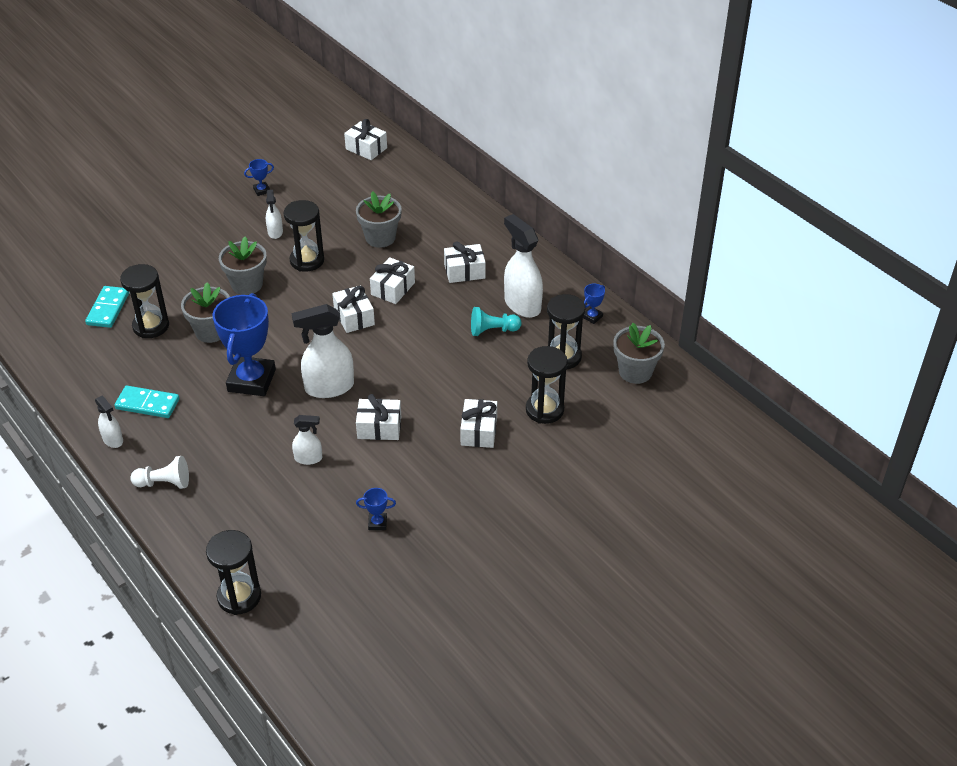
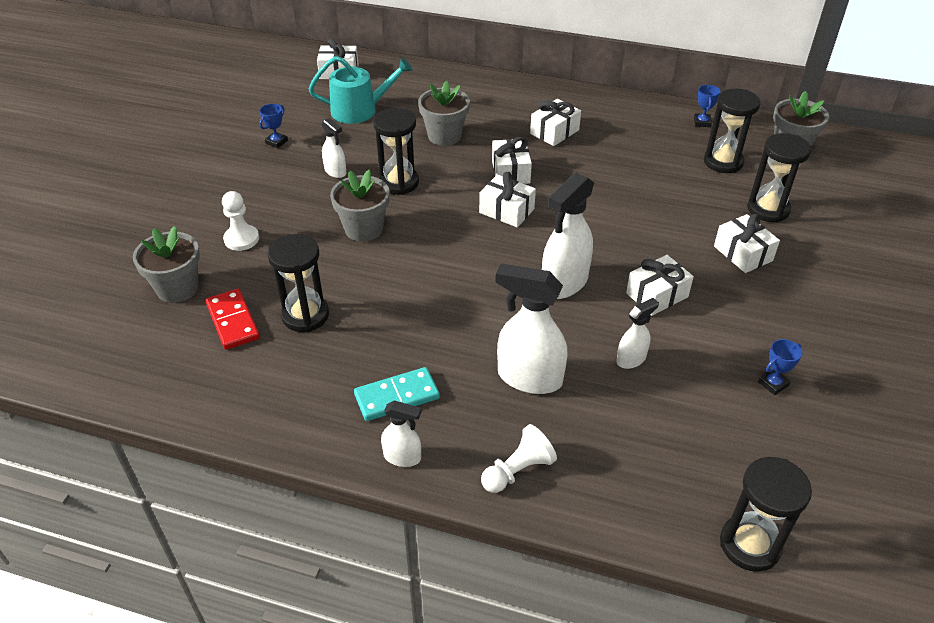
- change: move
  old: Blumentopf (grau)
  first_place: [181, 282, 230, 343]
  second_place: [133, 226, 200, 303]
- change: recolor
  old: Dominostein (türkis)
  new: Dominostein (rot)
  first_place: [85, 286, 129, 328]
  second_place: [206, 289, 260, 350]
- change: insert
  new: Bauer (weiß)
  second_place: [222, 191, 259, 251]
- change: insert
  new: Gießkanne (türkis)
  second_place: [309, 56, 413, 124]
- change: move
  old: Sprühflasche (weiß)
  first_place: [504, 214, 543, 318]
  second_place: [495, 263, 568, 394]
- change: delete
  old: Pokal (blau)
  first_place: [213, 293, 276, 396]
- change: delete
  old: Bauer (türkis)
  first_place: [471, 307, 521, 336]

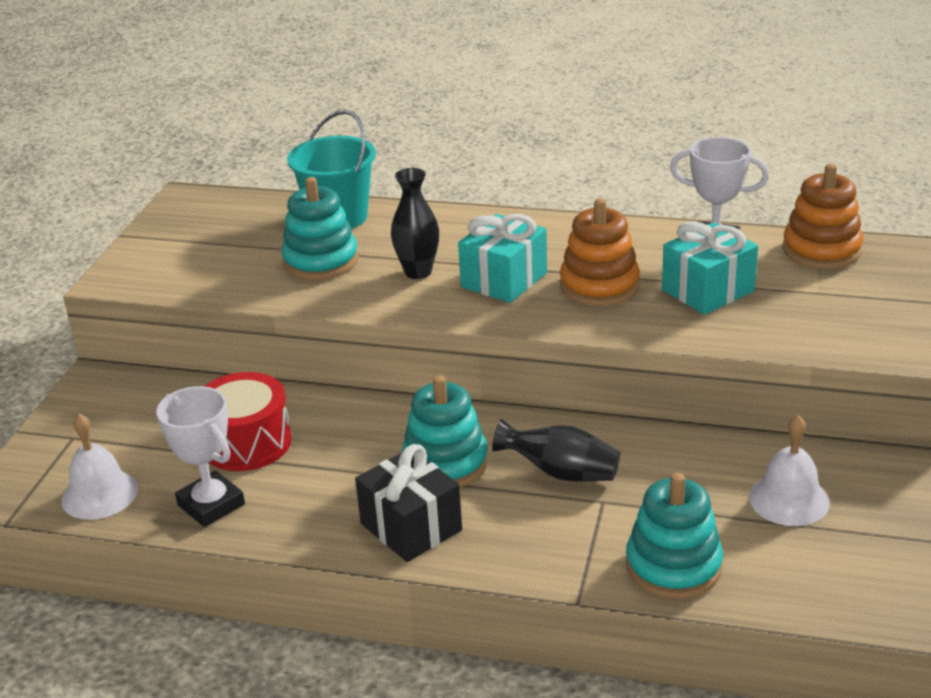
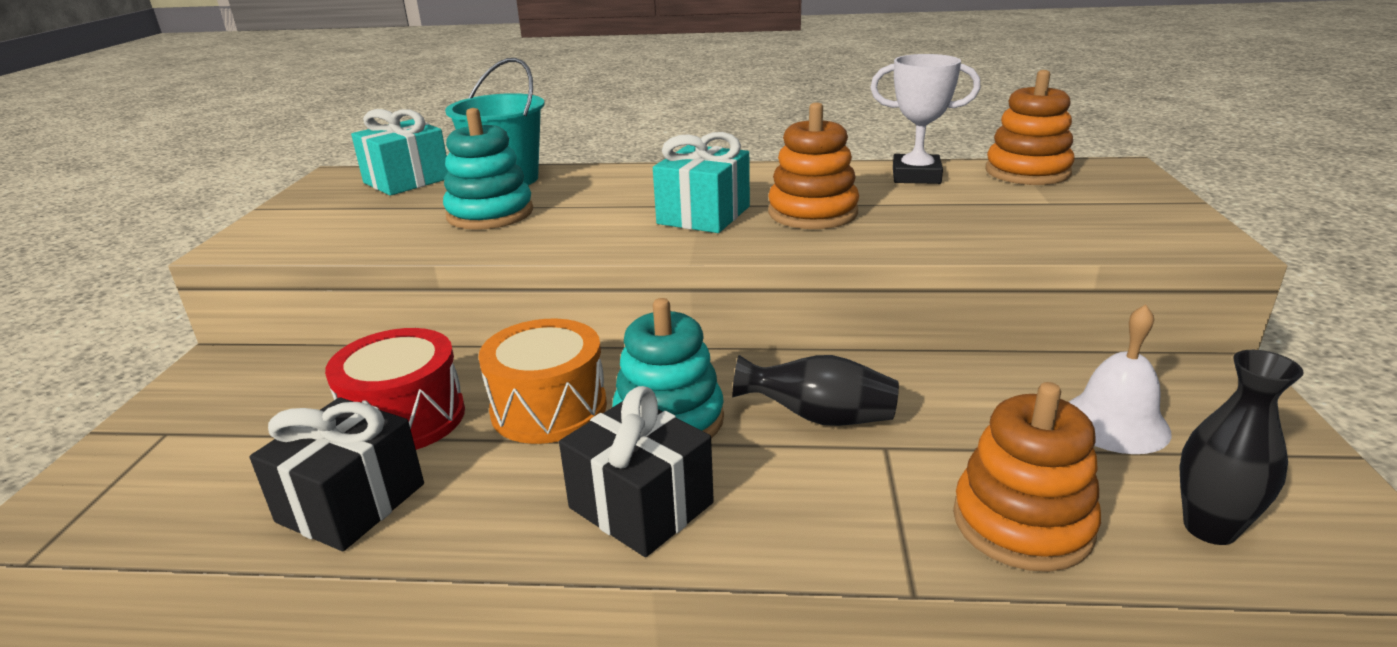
- change: replace
  old: Pokal (weiß)
  new: Geschenk (schwarz)
  first_place: [156, 386, 245, 527]
  second_place: [250, 397, 424, 551]
- change: move
  old: Geschenk (türkis)
  first_place: [662, 221, 758, 315]
  second_place: [351, 109, 448, 196]
- change: insert
  new: Trommel (orange)
  second_place: [478, 319, 607, 444]
- change: recolor
  old: Stapelspielzeug (türkis)
  new: Stapelspielzeug (orange)
  first_place: [626, 473, 723, 599]
  second_place: [953, 382, 1101, 572]
- change: move
  old: Vase (schwarz)
  first_place: [391, 168, 439, 279]
  second_place: [1180, 350, 1304, 545]
- change: delete
  old: Glocke (weiß)
  first_place: [62, 414, 138, 520]

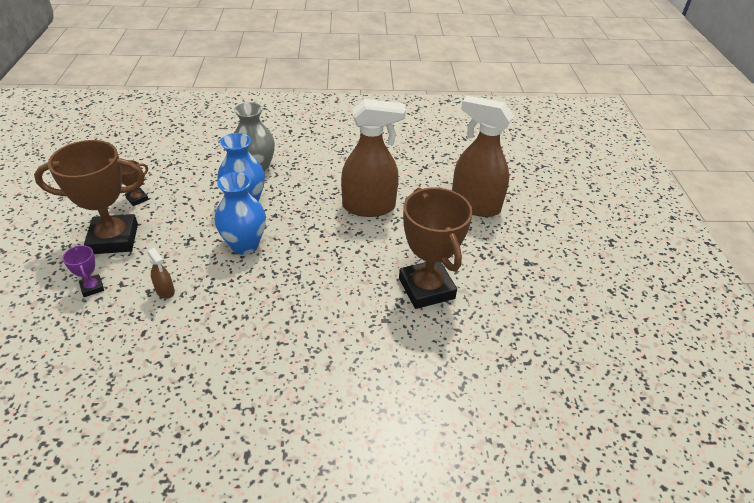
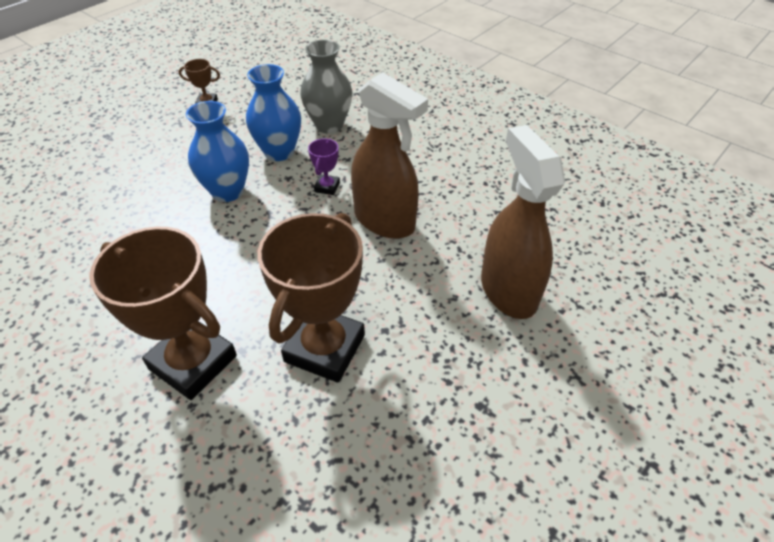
- change: move
  old: Pokal (braun)
  first_place: [34, 140, 145, 254]
  second_place: [89, 227, 237, 400]
- change: move
  old: Pokal (lila)
  first_place: [62, 245, 104, 297]
  second_place: [308, 138, 340, 195]
- change: delete
  old: Sprühflasche (braun)
  first_place: [147, 248, 175, 299]

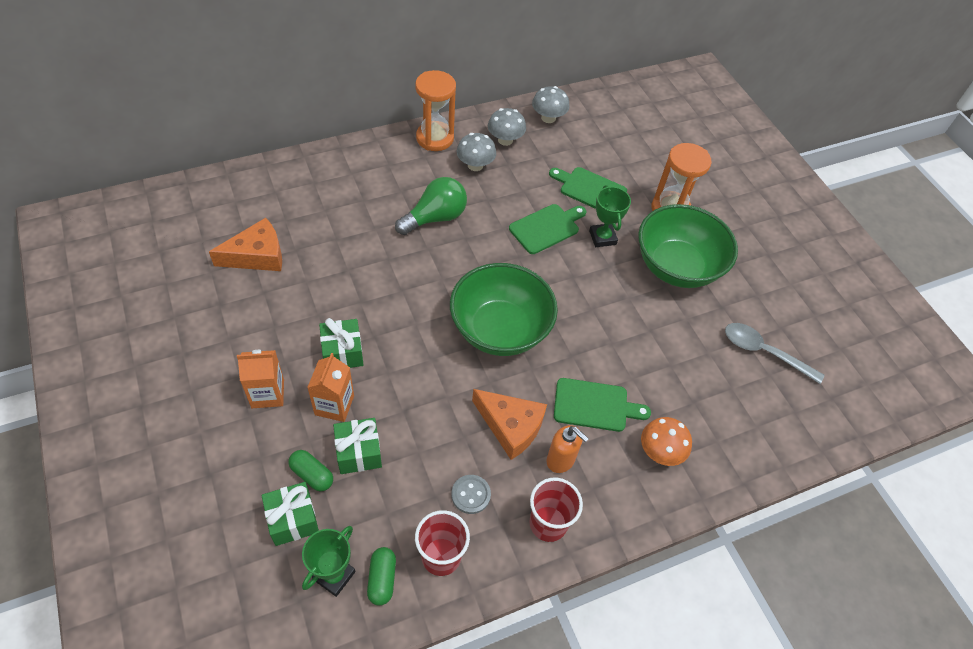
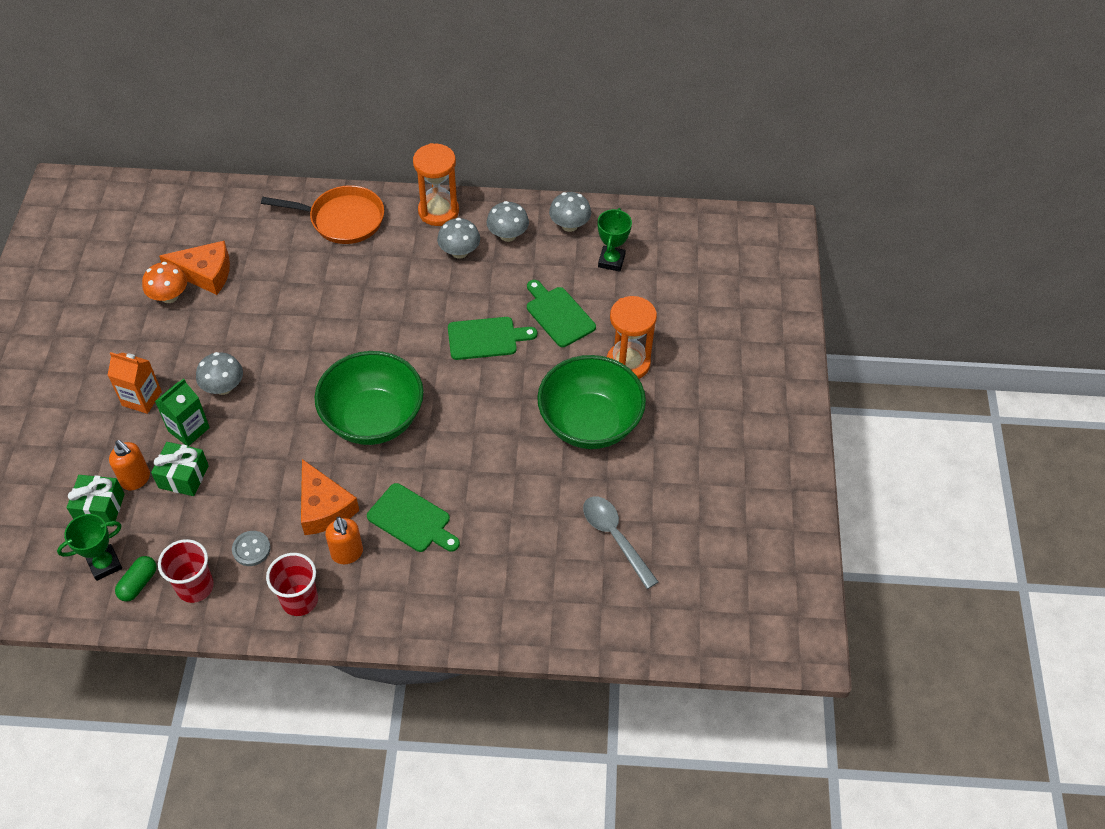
- change: replace
  old: Kapsel (grün)
  new: Seifenspender (orange)
  first_place: [288, 450, 333, 491]
  second_place: [109, 440, 150, 490]
- change: move
  old: Pilz (orange)
  first_place: [641, 417, 692, 466]
  second_place: [142, 262, 187, 303]
- change: recolor
  old: Getränkekarton (orange)
  new: Getränkekarton (grün)
  first_place: [307, 353, 354, 422]
  second_place: [155, 378, 210, 446]
- change: replace
  old: Geschenk (grün)
  new: Pilz (grau)
  first_place: [319, 318, 364, 368]
  second_place: [196, 352, 243, 395]
- change: insert
  new: Pfanne (orange)
  second_place: [261, 185, 384, 244]
- change: move
  old: Pokal (grün)
  first_place: [589, 185, 631, 247]
  second_place: [598, 208, 632, 272]
- change: delete
  old: Glühbirne (grün)
  first_place: [395, 177, 467, 235]

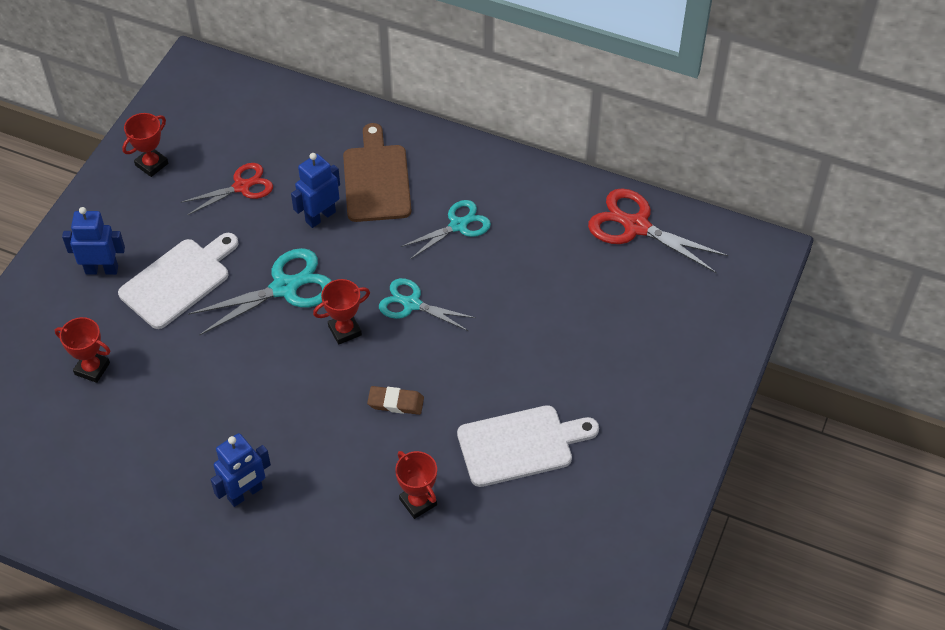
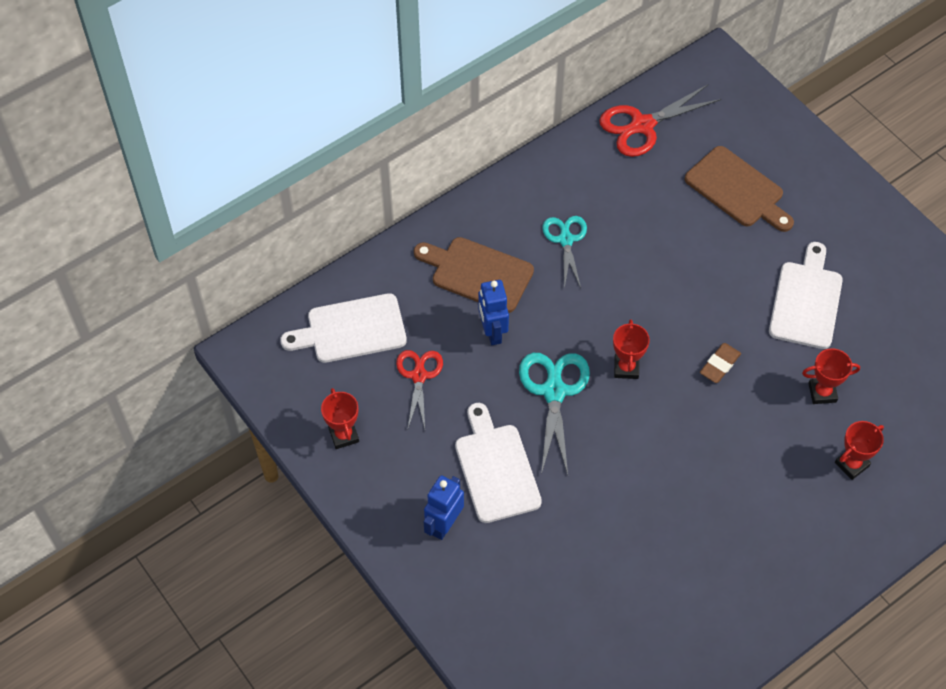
- change: insert
  new: Schneidebrett (weiß)
  second_place: [280, 293, 407, 363]
- change: insert
  new: Schneidebrett (braun)
  second_place: [685, 146, 794, 232]
- change: move
  old: Pokal (rot)
  first_place: [55, 317, 111, 383]
  second_place: [835, 421, 884, 480]
- change: delete
  old: Roboter (blau)
  first_place: [211, 433, 271, 507]
- change: delete
  old: Schere (türkis)
  first_place: [379, 278, 476, 331]

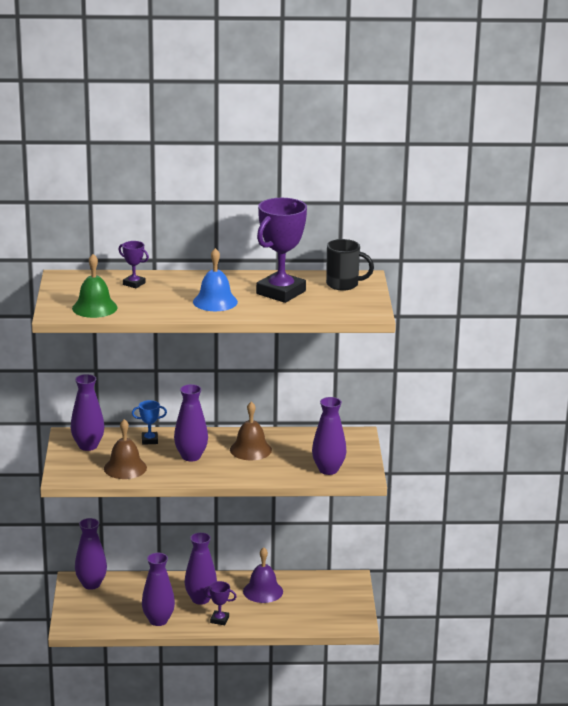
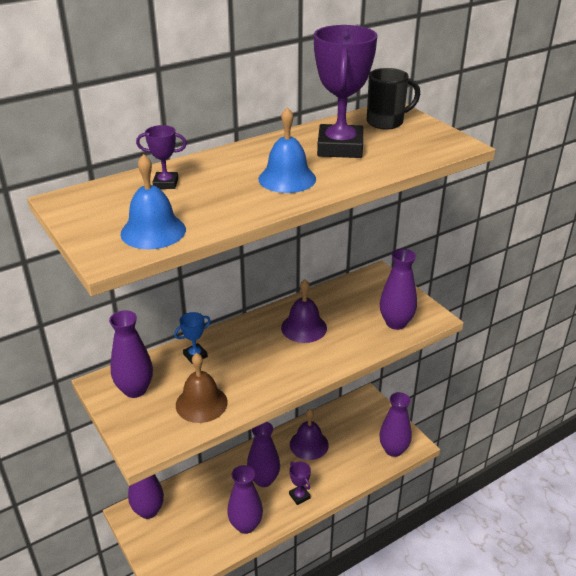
- change: recolor
  old: Glocke (grün)
  new: Glocke (blau)
  first_place: [72, 254, 118, 318]
  second_place: [120, 154, 186, 249]
- change: recolor
  old: Glocke (braun)
  new: Glocke (lila)
  first_place: [230, 401, 272, 460]
  second_place: [281, 280, 327, 343]
- change: rotate
  old: Pokal (lila)
  first_place: [203, 581, 237, 625]
  second_place: [289, 462, 311, 505]
  degrees: 75
- change: move
  old: Vase (lila)
  first_place: [174, 384, 208, 461]
  second_place: [379, 392, 412, 457]

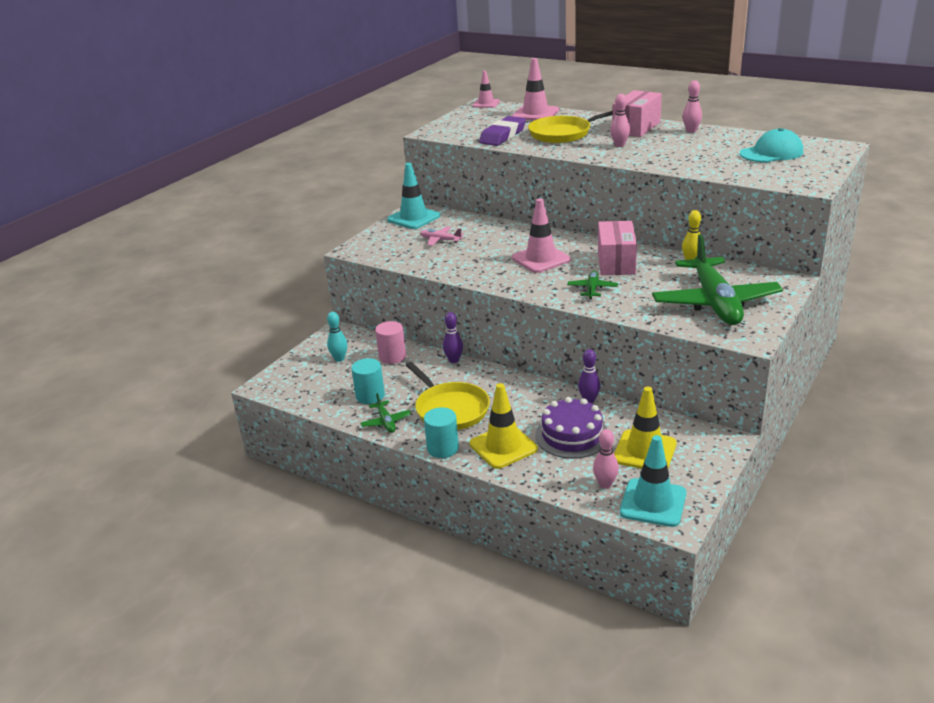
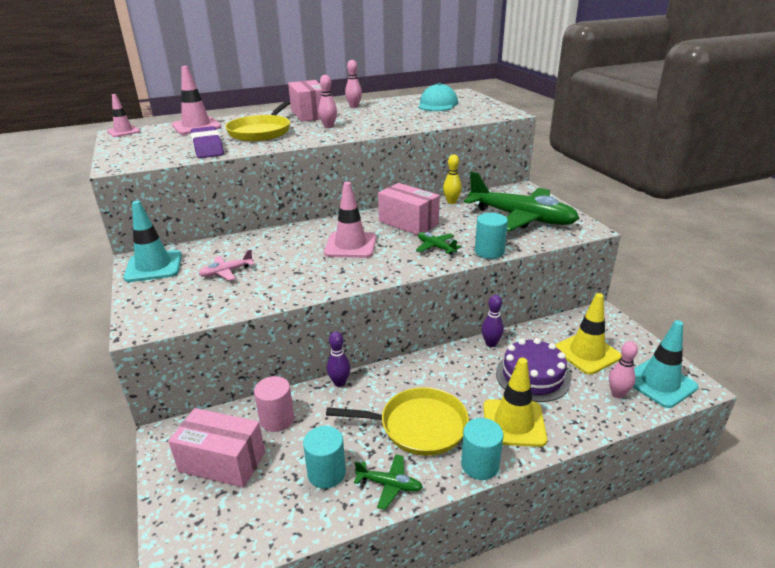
- change: replace
  old: Bowlingkegel (türkis)
  new: Schachtel (rosa)
  first_place: [327, 312, 348, 362]
  second_place: [168, 408, 265, 488]
- change: insert
  new: Vollzylinder (türkis)
  second_place: [475, 213, 508, 259]

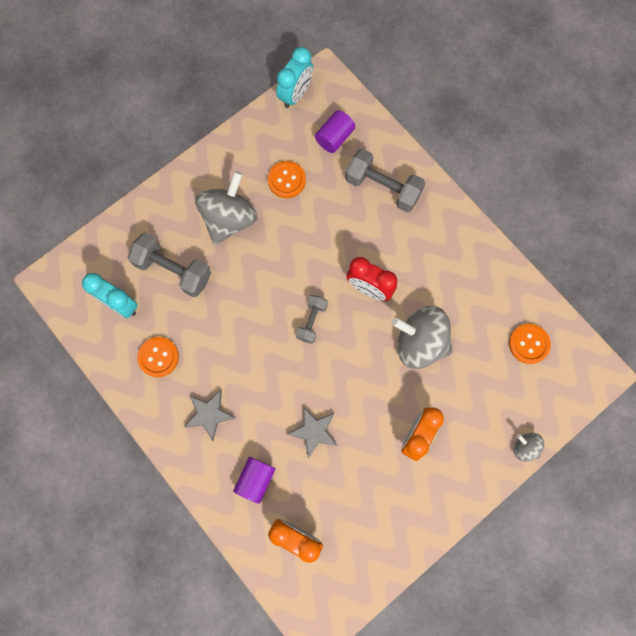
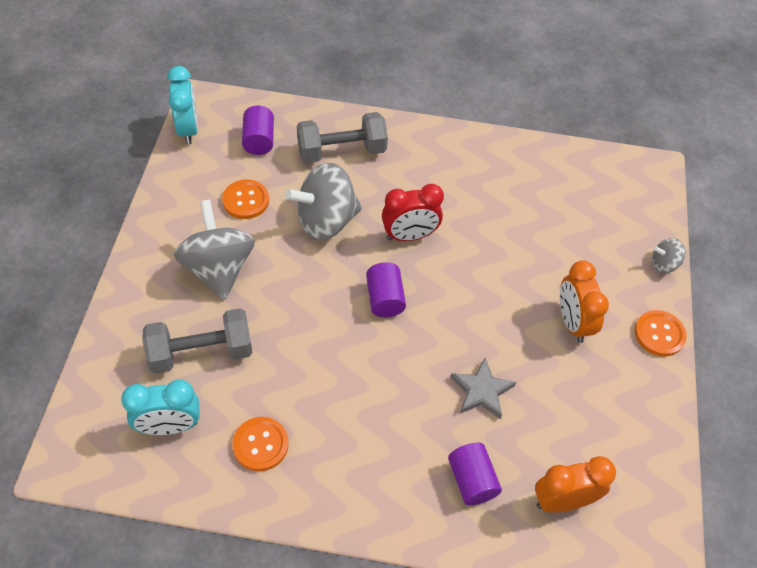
- change: move
  old: Kreisel (grau)
  first_place: [391, 306, 453, 369]
  second_place: [285, 163, 362, 240]
- change: replace
  old: Hantel (grau)
  new: Vollzylinder (lila)
  first_place: [296, 295, 328, 344]
  second_place: [366, 262, 406, 317]
- change: move
  old: Knopf (orange)
  first_place: [509, 324, 551, 364]
  second_place: [635, 310, 687, 356]
- change: delete
  old: Stern (grau)
  first_place: [184, 390, 235, 441]

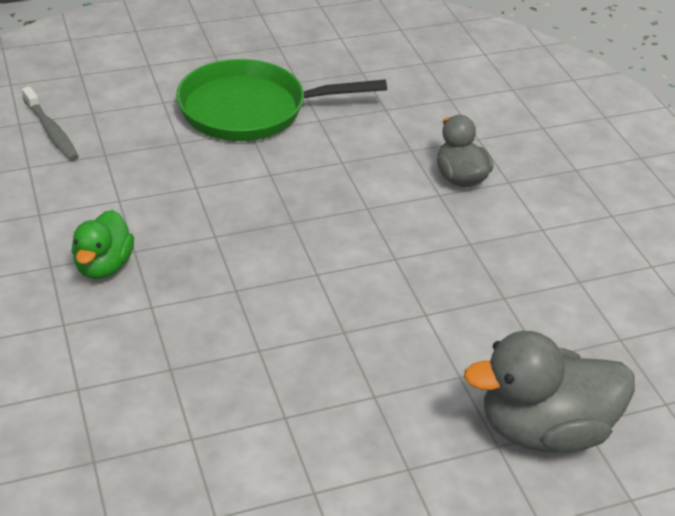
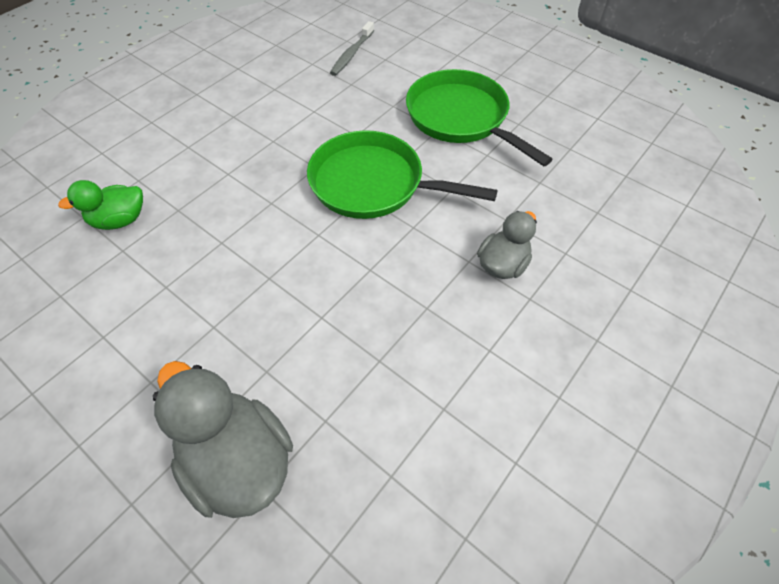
- change: move
  old: Ente (grün)
  first_place: [72, 210, 134, 279]
  second_place: [58, 180, 143, 230]
- change: insert
  new: Pfanne (grün)
  second_place: [307, 130, 498, 219]

